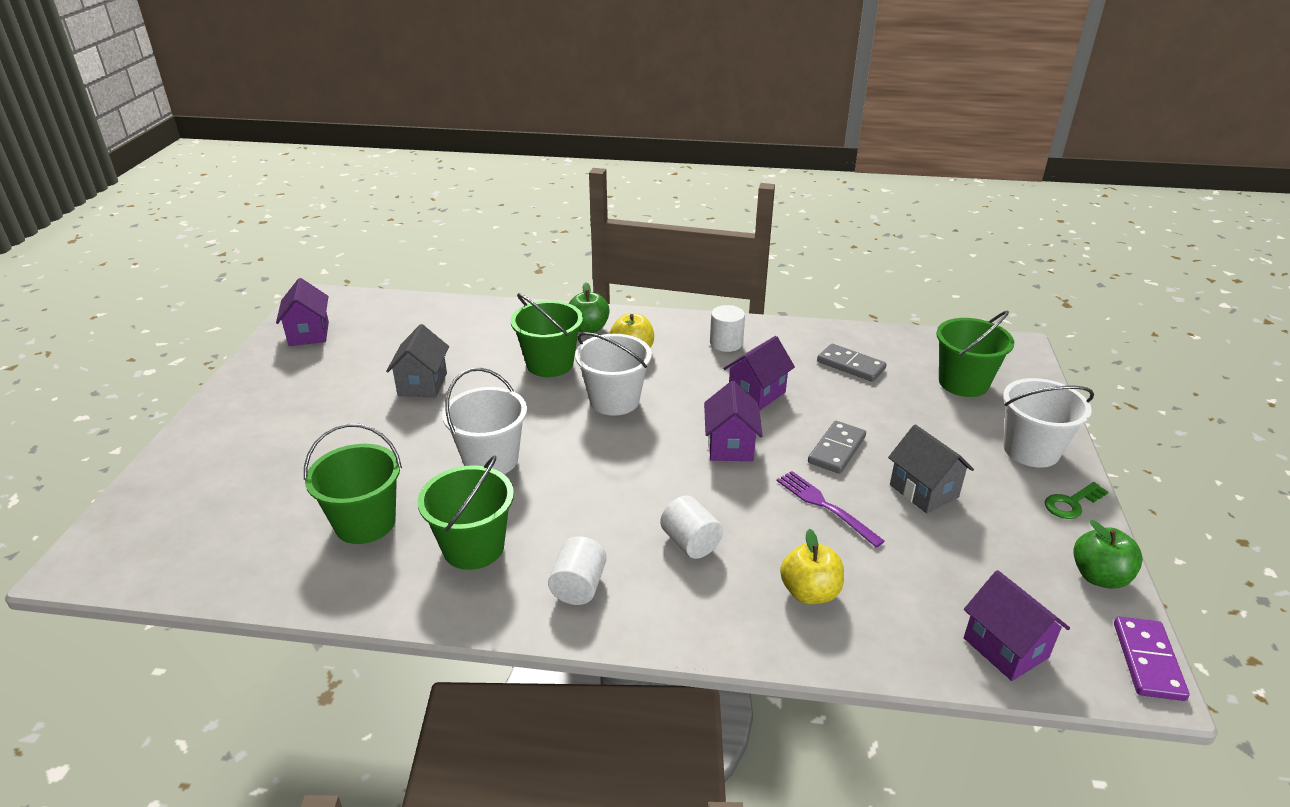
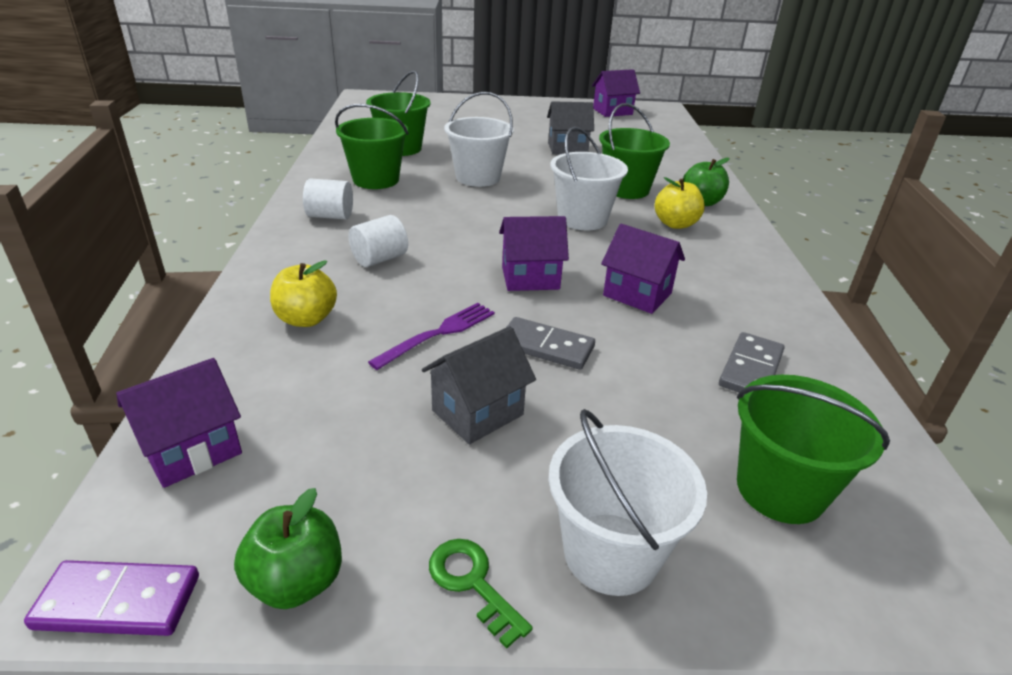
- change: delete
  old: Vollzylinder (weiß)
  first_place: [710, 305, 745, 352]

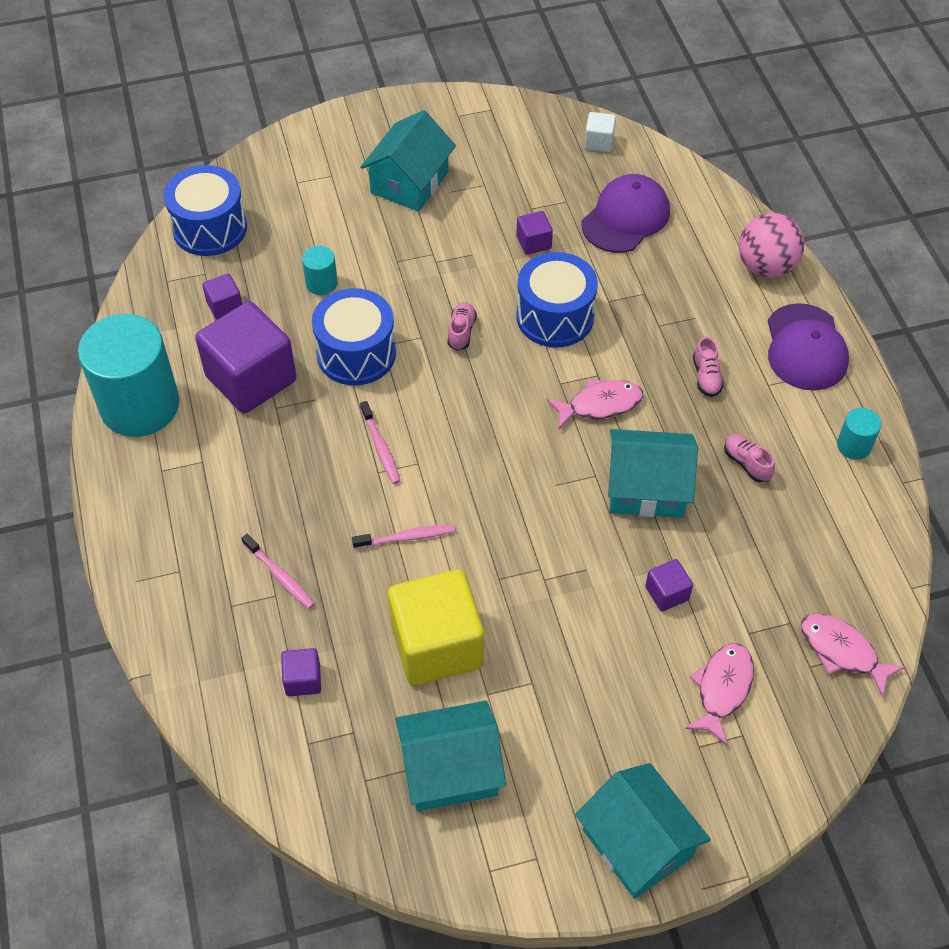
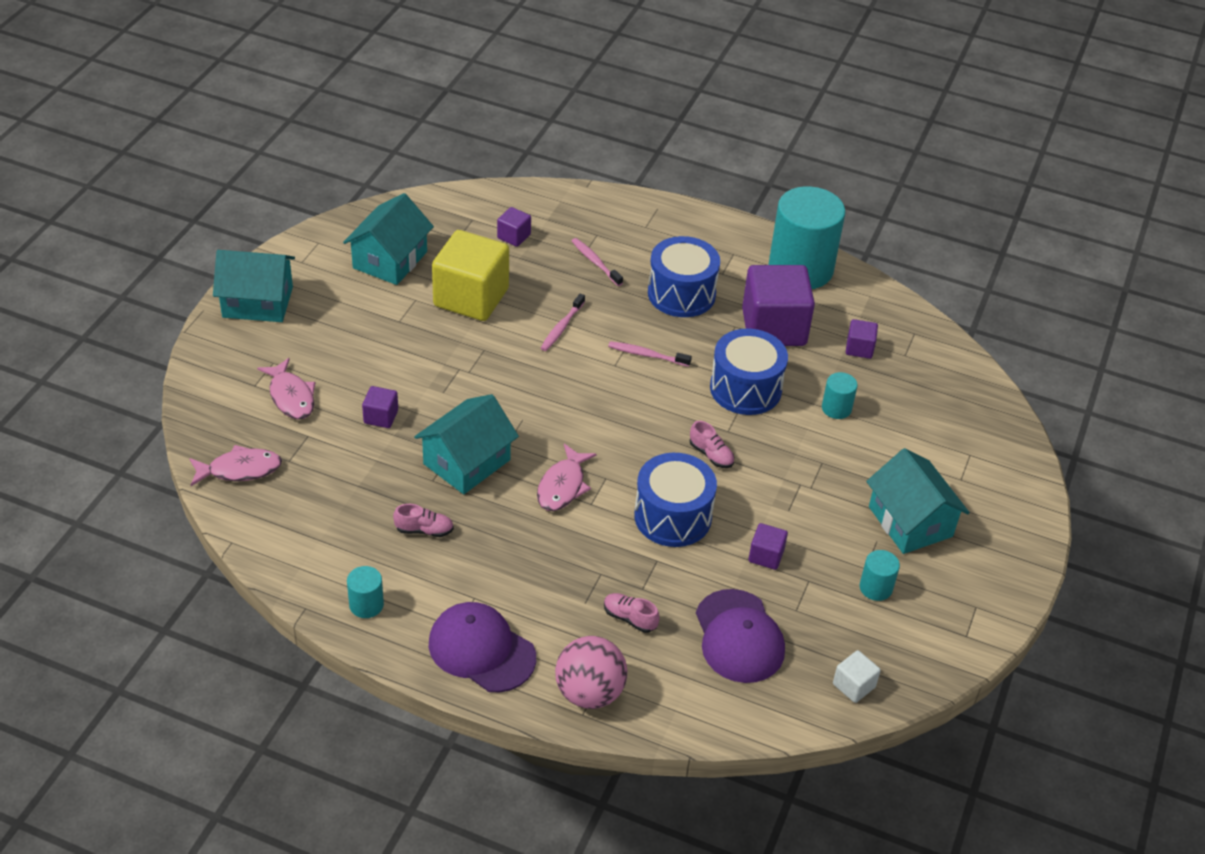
- change: rotate
  old: Zahnbürste (rosa)
  first_place: [242, 534, 315, 609]
  second_place: [572, 238, 623, 286]
  degrees: 60
- change: move
  old: Schuh (rosa)
  first_place: [693, 337, 724, 397]
  second_place: [604, 593, 660, 633]
- change: move
  old: Trommel (blau)
  first_place: [164, 165, 247, 256]
  second_place: [648, 236, 720, 317]
- change: insert
  new: Vollzylinder (türkis)
  second_place: [860, 550, 900, 601]

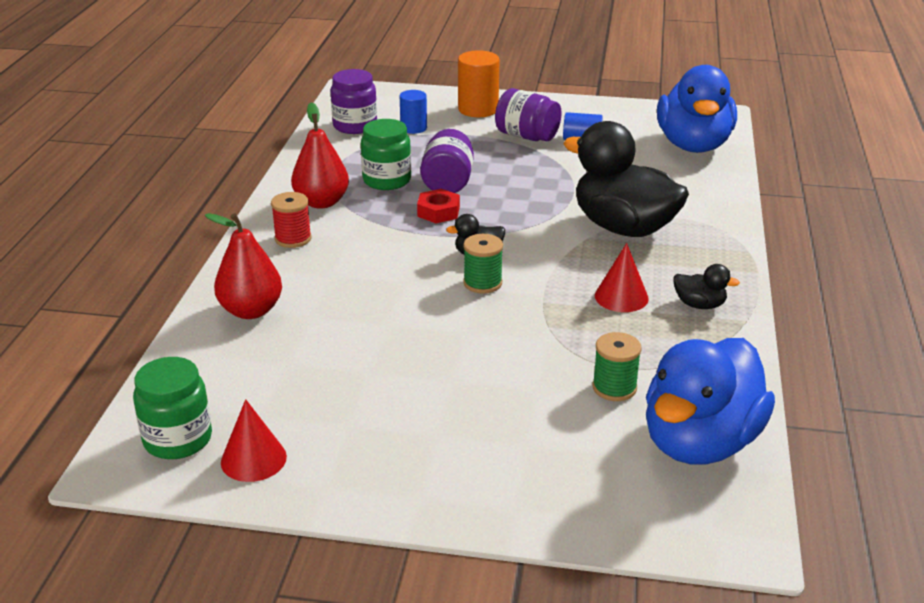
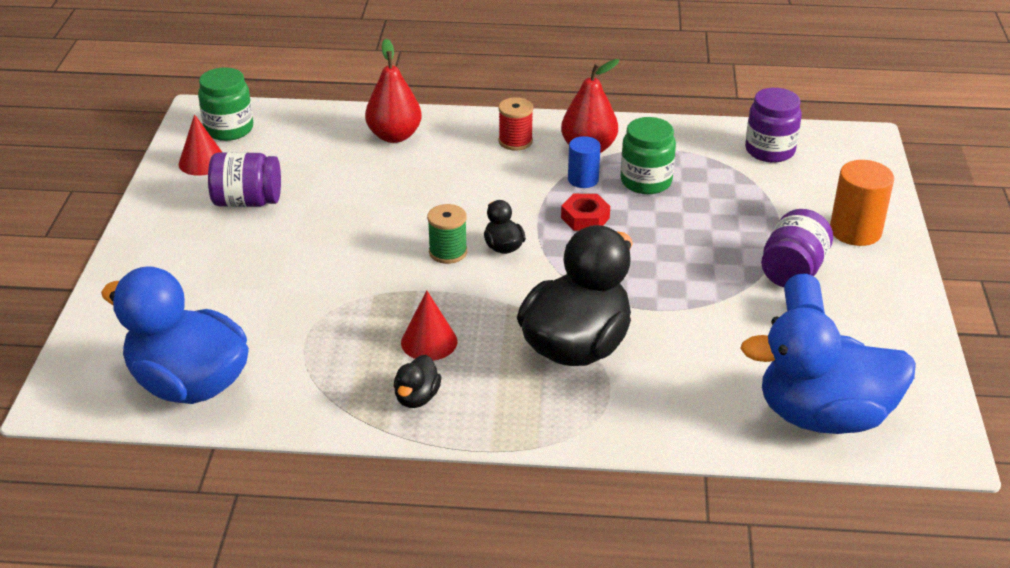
- change: move
  old: Einmachglas (lila)
  first_place: [420, 129, 474, 193]
  second_place: [208, 152, 281, 207]
- change: move
  old: Vollzylinder (blau)
  first_place: [399, 90, 427, 134]
  second_place: [568, 136, 601, 188]
- change: delete
  old: Garnrolle (grün)
  first_place: [592, 332, 642, 401]

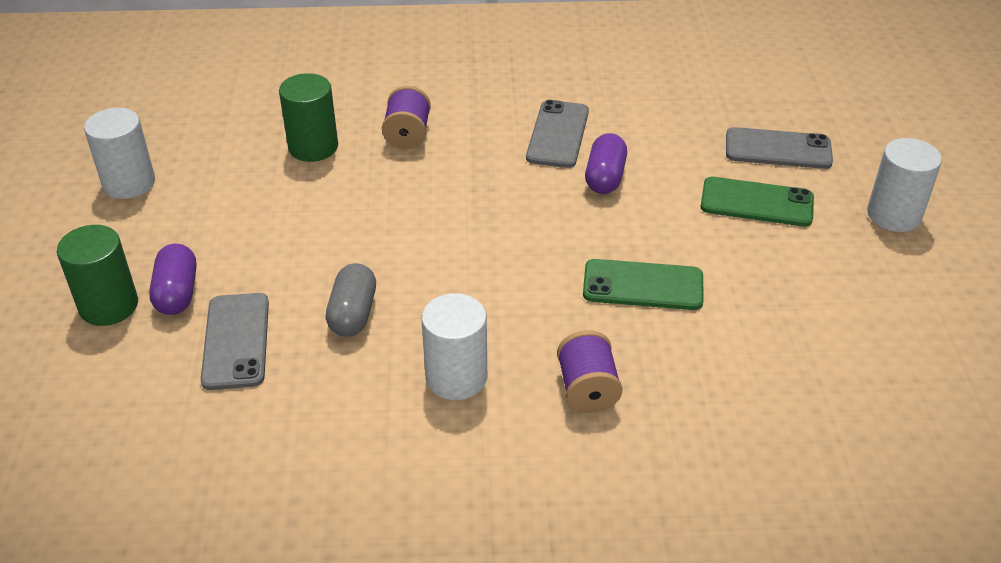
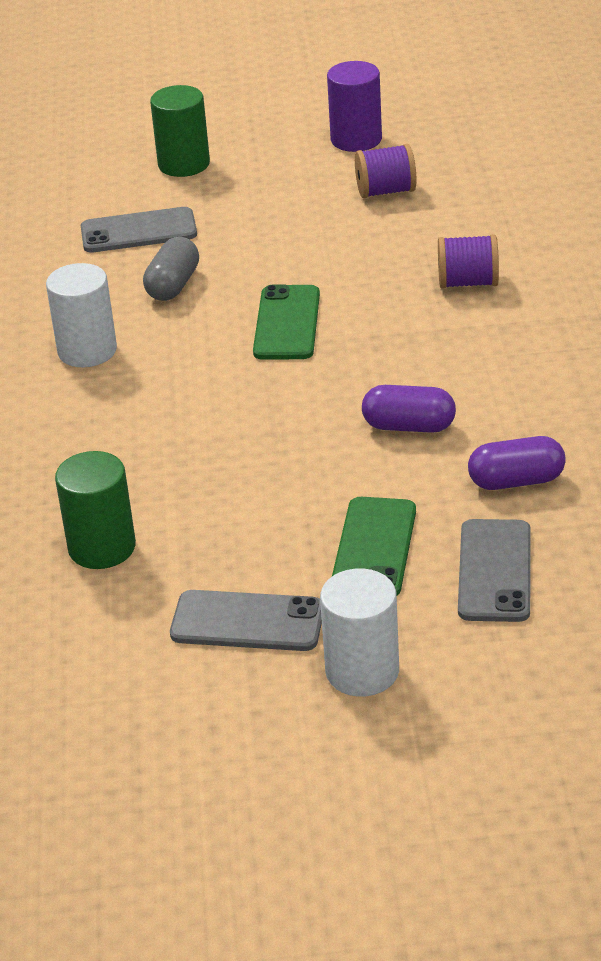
- change: move
  old: Vollzylinder (grün)
  first_place: [279, 73, 338, 162]
  second_place: [55, 451, 136, 569]
- change: rotate
  old: Kapsel (grau)
  first_place: [326, 263, 376, 337]
  second_place: [143, 237, 199, 301]
  degrees: -75
- change: move
  old: Handy (grau)
  first_place: [526, 100, 589, 168]
  second_place: [170, 590, 322, 651]
- change: move
  old: Handy (grün)
  first_place: [583, 259, 704, 310]
  second_place: [253, 284, 320, 360]
- change: recolor
  old: Vollzylinder (weiß)
  new: Vollzylinder (lila)
  first_place: [84, 108, 155, 199]
  second_place: [327, 61, 382, 152]
- change: move
  old: Garnrolle (lila)
  first_place: [557, 330, 623, 413]
  second_place: [355, 144, 417, 198]
- change: move
  old: Kapsel (lila)
  first_place: [149, 244, 197, 315]
  second_place: [468, 436, 566, 490]

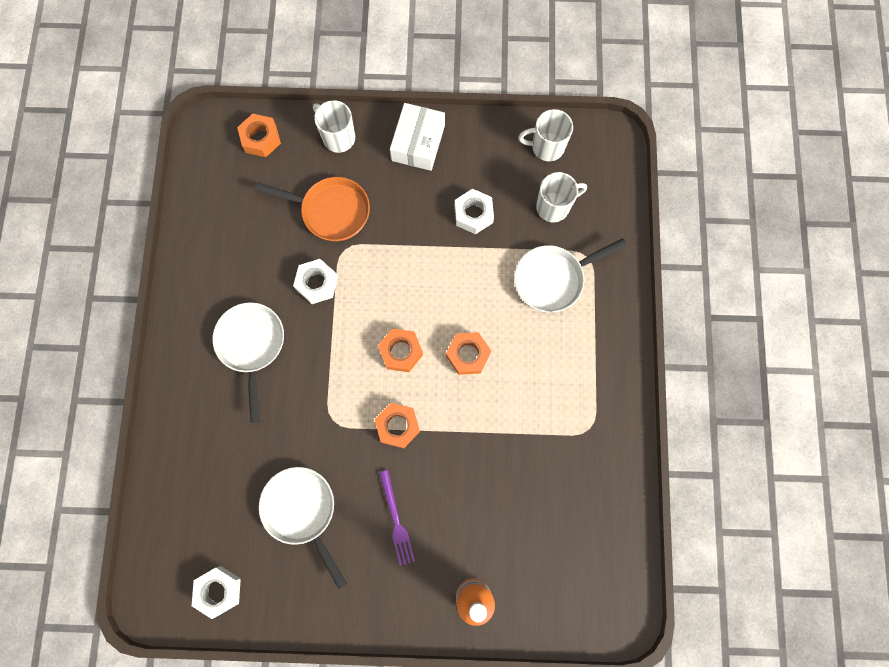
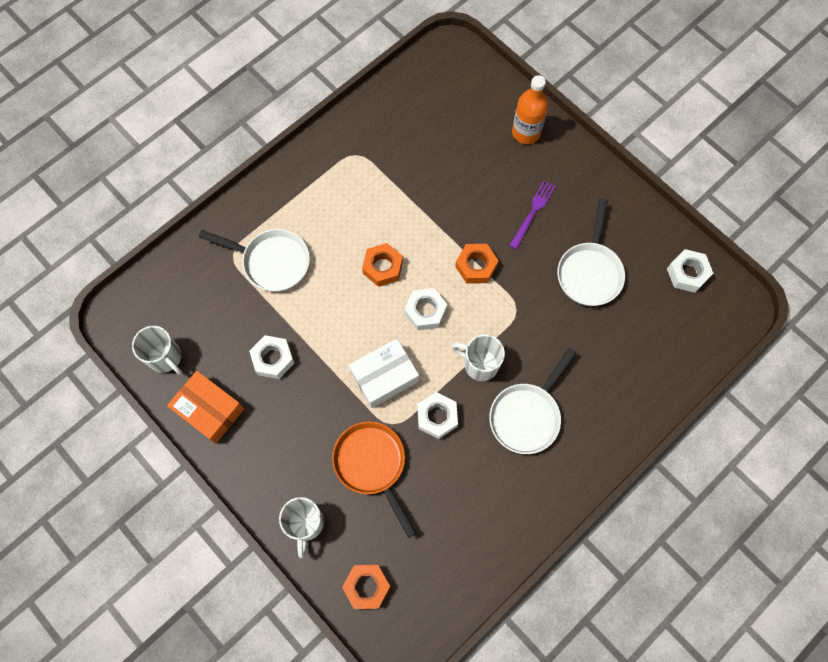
- change: insert
  new: Schachtel (orange)
  second_place: [167, 371, 244, 444]
- change: move
  old: Schachtel (weiß)
  first_place: [390, 103, 445, 171]
  second_place: [349, 339, 419, 408]
- change: recolor
  old: Sechskantmutter (orange)
  new: Sechskantmutter (weiß)
  first_place: [378, 328, 423, 372]
  second_place: [404, 288, 447, 330]
- change: move
  old: Tasse (weiß)
  first_place: [536, 172, 587, 222]
  second_place: [452, 334, 505, 381]

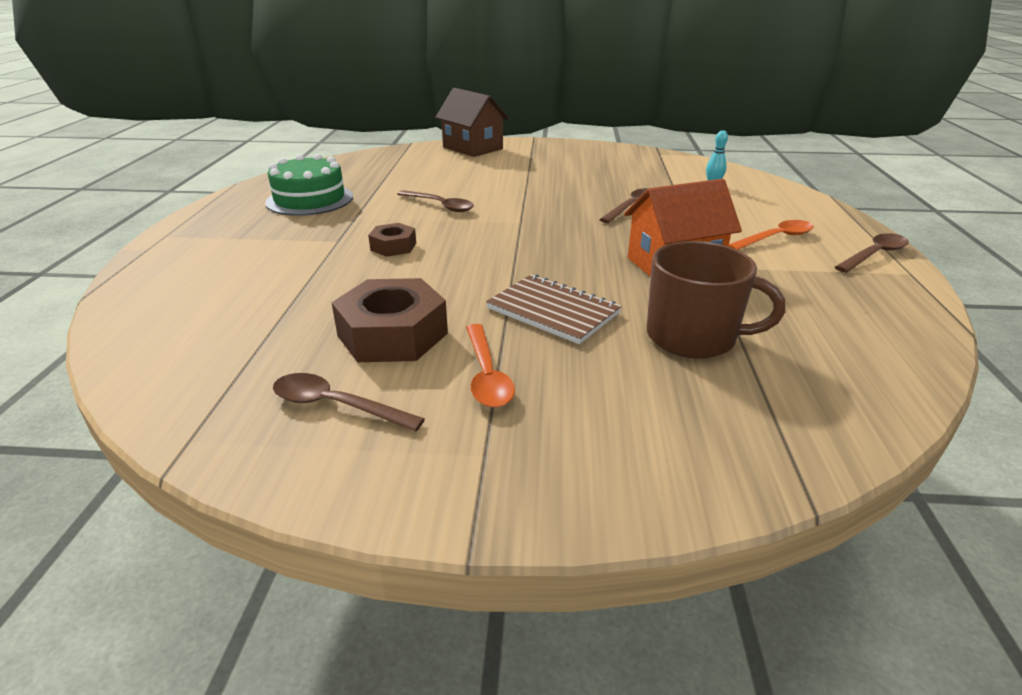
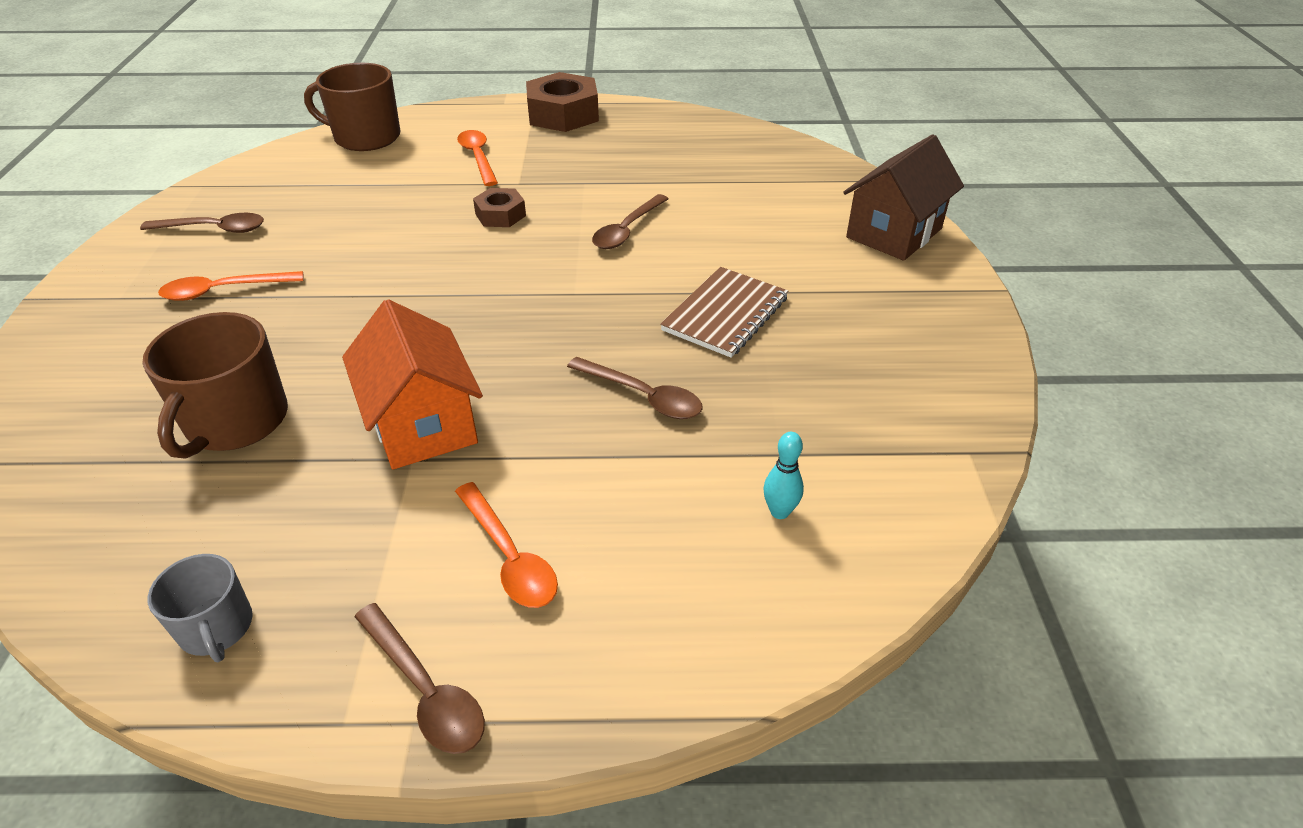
- change: rotate
  old: Löffel (braun)
  first_place: [273, 373, 425, 432]
  second_place: [140, 213, 264, 233]
  degrees: 75
- change: insert
  new: Tasse (grau)
  second_place: [147, 554, 253, 662]
- change: insert
  new: Tasse (braun)
  second_place: [304, 63, 400, 151]
- change: insert
  new: Löffel (orange)
  second_place: [457, 130, 498, 186]
- change: move
  old: Sechskantmutter (braun)
  first_place: [331, 278, 448, 362]
  second_place: [526, 72, 599, 132]
- change: move
  old: Notizbuch (braun)
  first_place: [486, 274, 622, 344]
  second_place: [660, 267, 788, 358]
- change: delete
  old: Kuchen (grün)
  first_place: [265, 154, 353, 216]

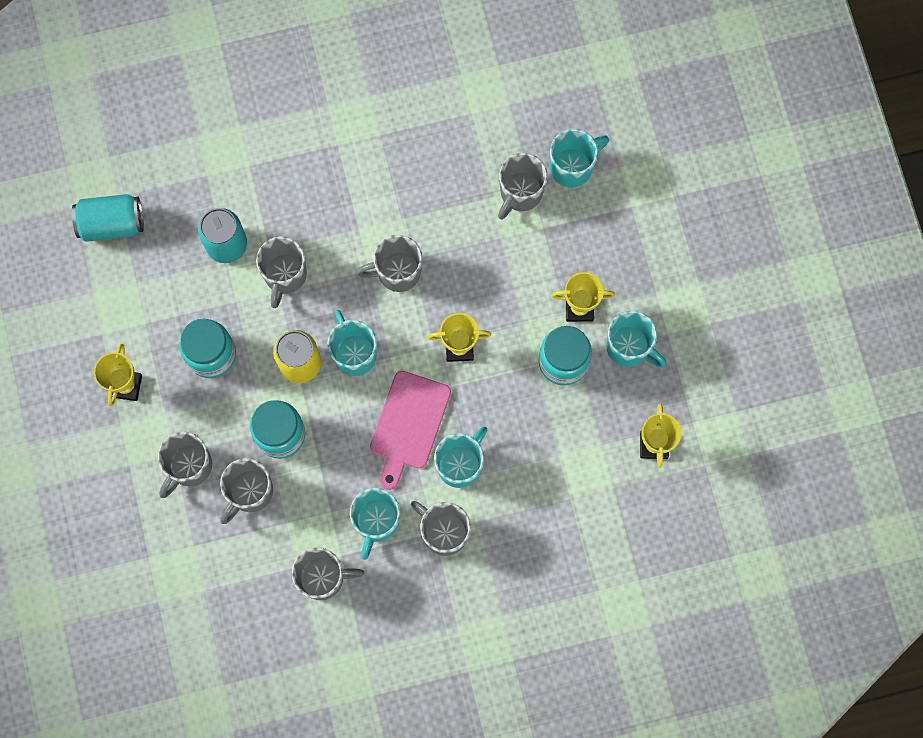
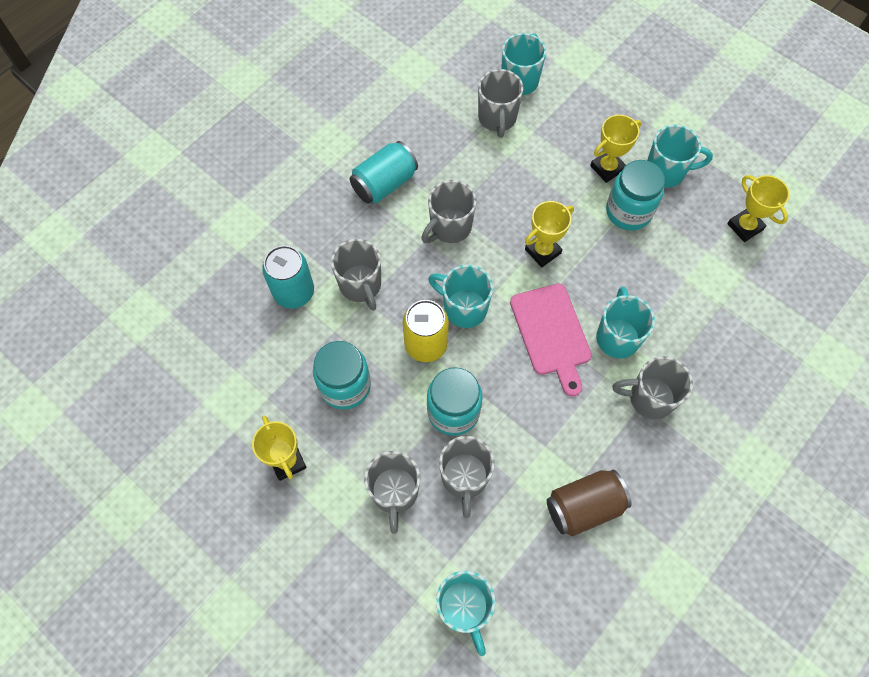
- change: move
  old: Dose (türkis)
  first_place: [72, 194, 144, 242]
  second_place: [350, 141, 418, 204]
- change: move
  old: Tasse (türkis)
  first_place: [350, 488, 400, 560]
  second_place: [436, 571, 495, 656]
- change: replace
  old: Tasse (grau)
  new: Dose (braun)
  first_place: [292, 547, 364, 600]
  second_place: [547, 470, 632, 536]

